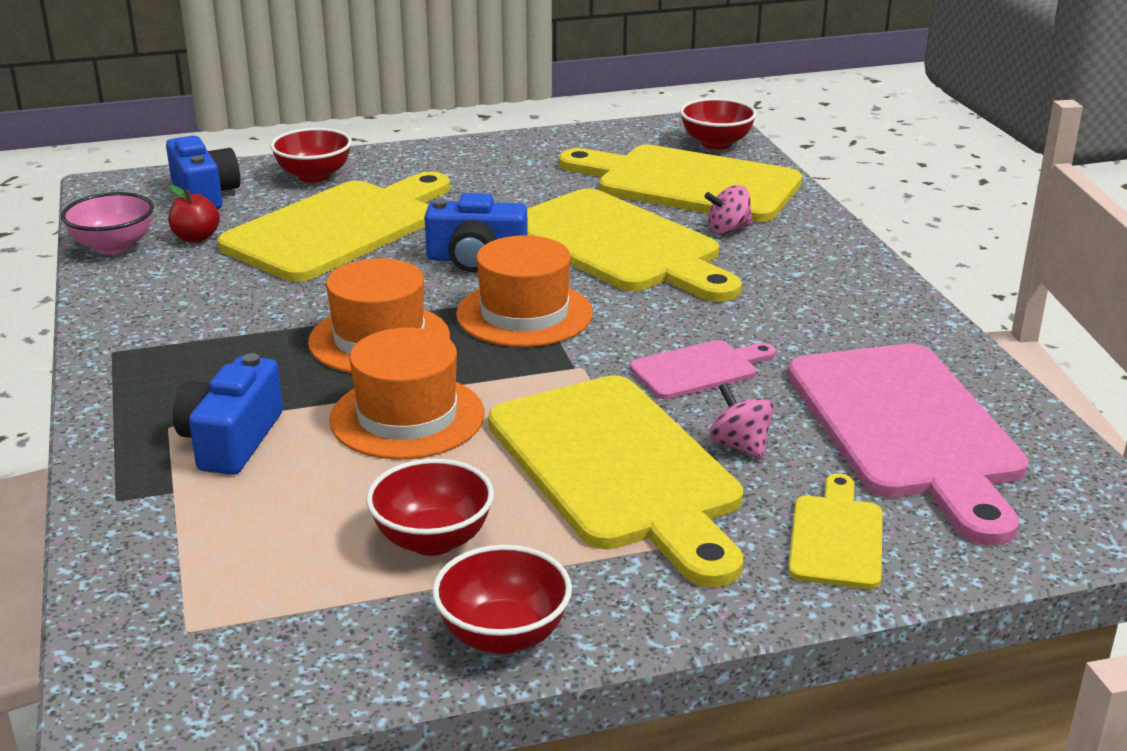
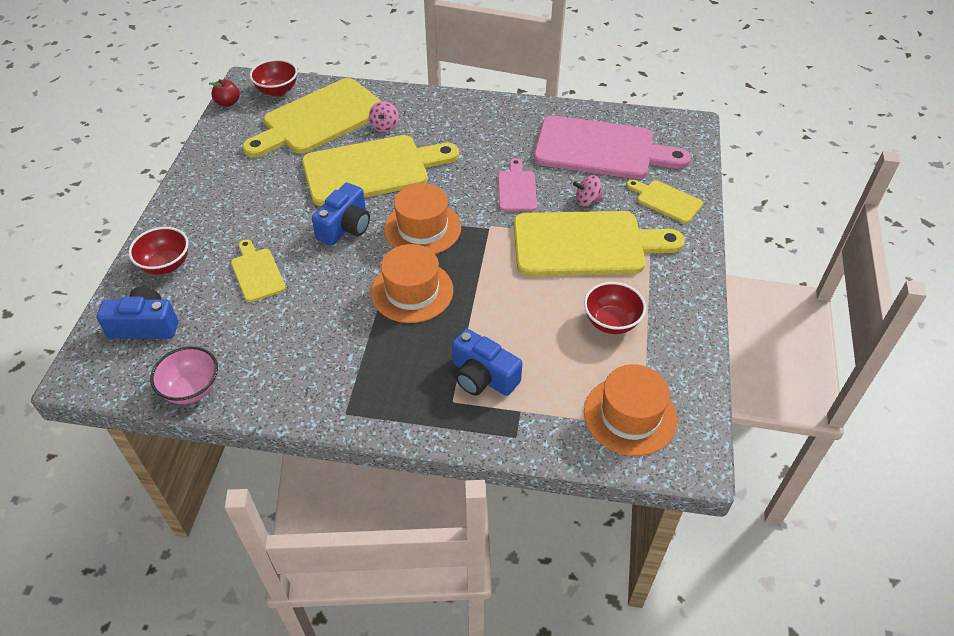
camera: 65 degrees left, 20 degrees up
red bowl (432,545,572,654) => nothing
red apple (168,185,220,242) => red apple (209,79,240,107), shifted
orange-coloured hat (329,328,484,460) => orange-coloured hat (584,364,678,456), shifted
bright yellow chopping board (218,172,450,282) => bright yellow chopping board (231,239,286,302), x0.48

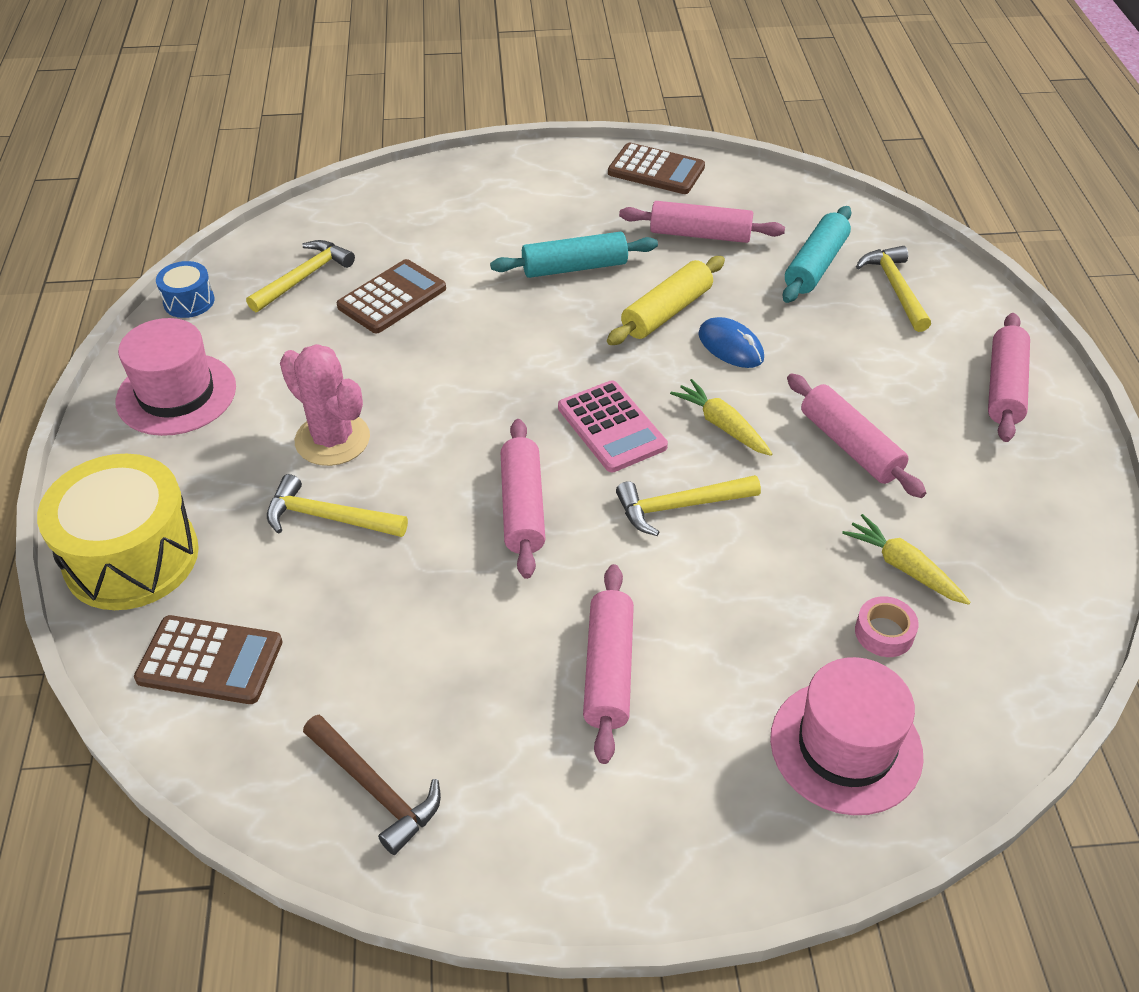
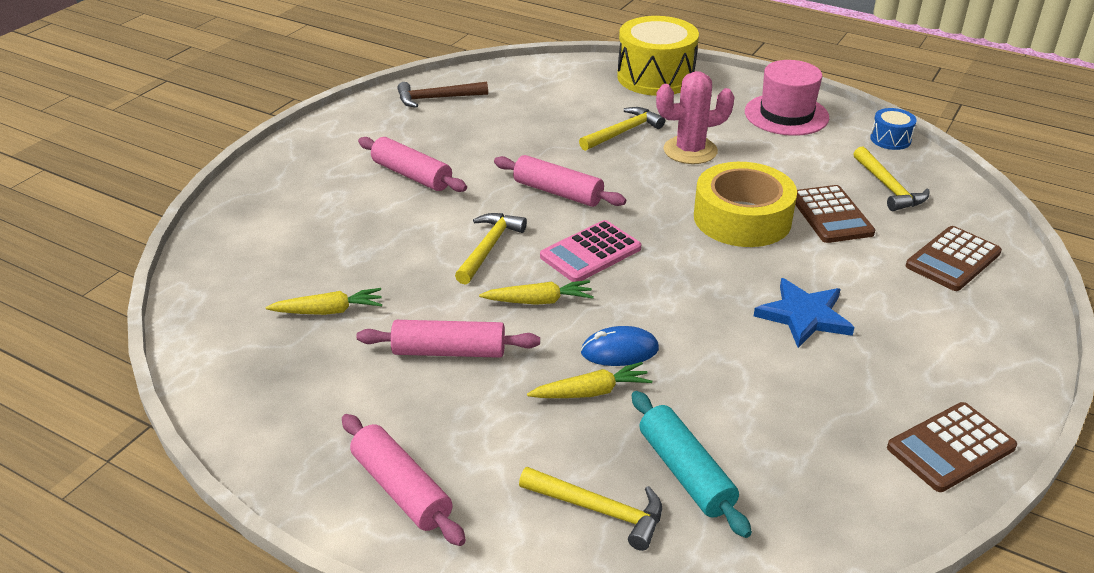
camera: 125 degrees right, 10 degrees down
bright yellow rolling pin (607,256,725,345) => nothing
pink rolling pin (619,201,785,243) => nothing
pink hat (770,657,923,815) => nothing
pink sticky tape (855,596,919,657) => nothing
nothing => bright yellow carrot (527,362,652,398)
nothing => bright yellow sticky tape (694,162,797,247)
russet calculator (134,615,283,704) => russet calculator (906,226,1002,291), shifted
teal rolling pin (490,232,658,278) => royal blue star shape (754,278,855,348)
pink calculator (558,380,668,472) => pink calculator (540,220,641,282), 45 degrees counterclockwise

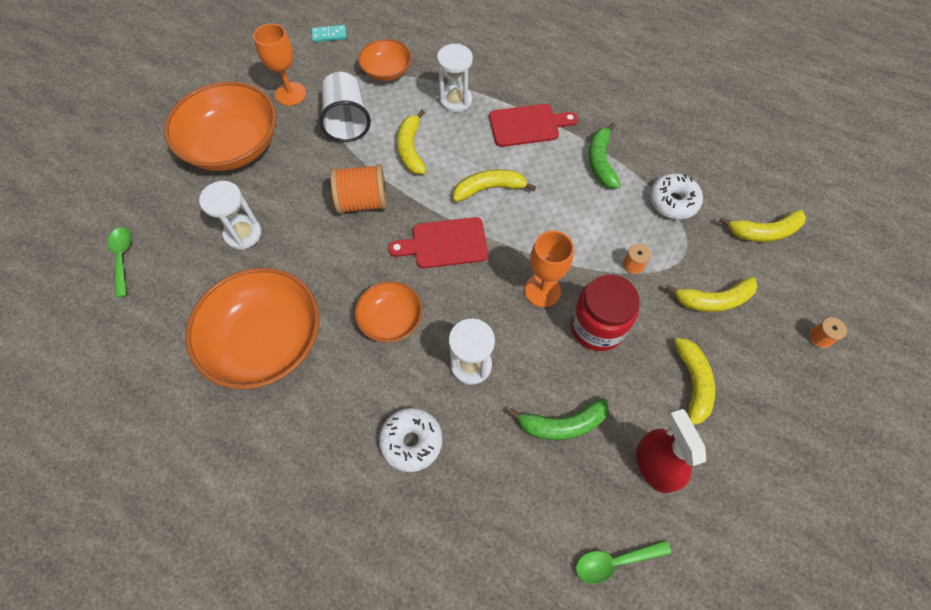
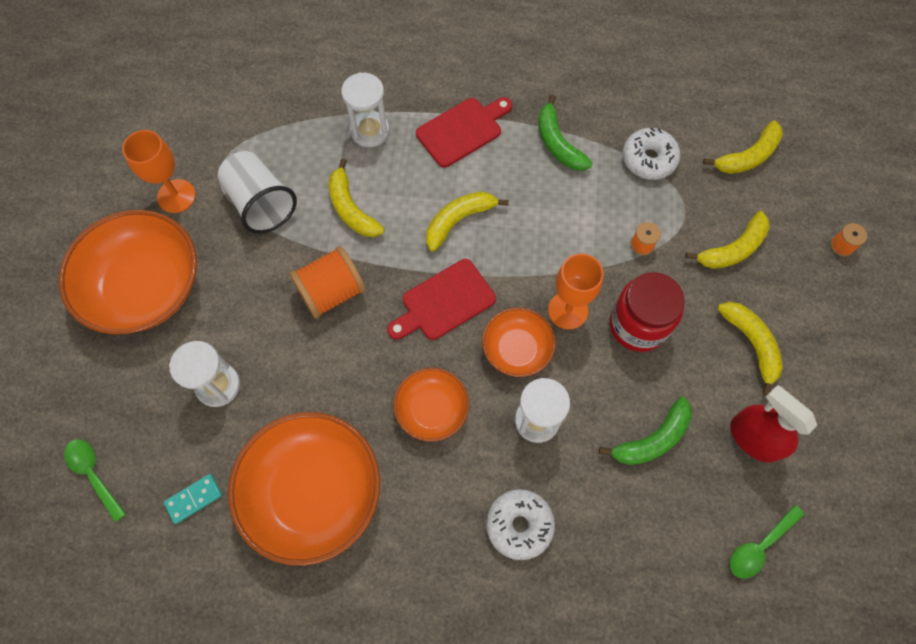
camera: 25 degrees left, 5 degrees up
teal domino (311,25,347,42) => teal domino (163,474,222,524), shifted
orange-coloured bowl (358,39,411,81) => orange-coloured bowl (482,308,556,377), shifted

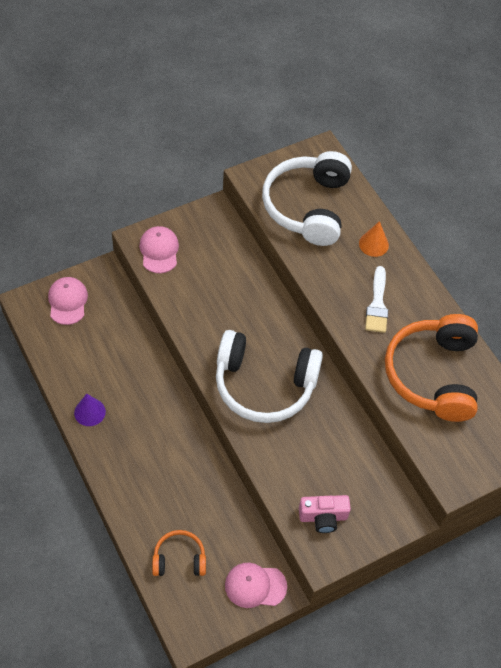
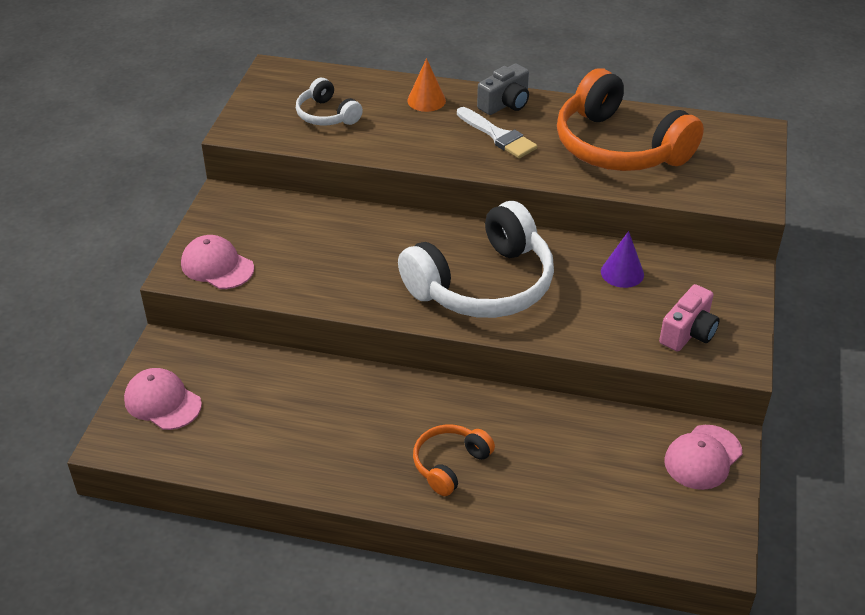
camera: 45 degrees left, 15 degrees down
nothing => grey photo camera (477,64,529,115)
royal purple cone (74,394,106,426) => royal purple cone (601,231,644,288), shifted
orange-coloured headphones (152,530,206,576) => orange-coloured headphones (413,424,495,496), shifted
pure white headphones (262,151,352,246) => pure white headphones (296,78,363,125), x0.49

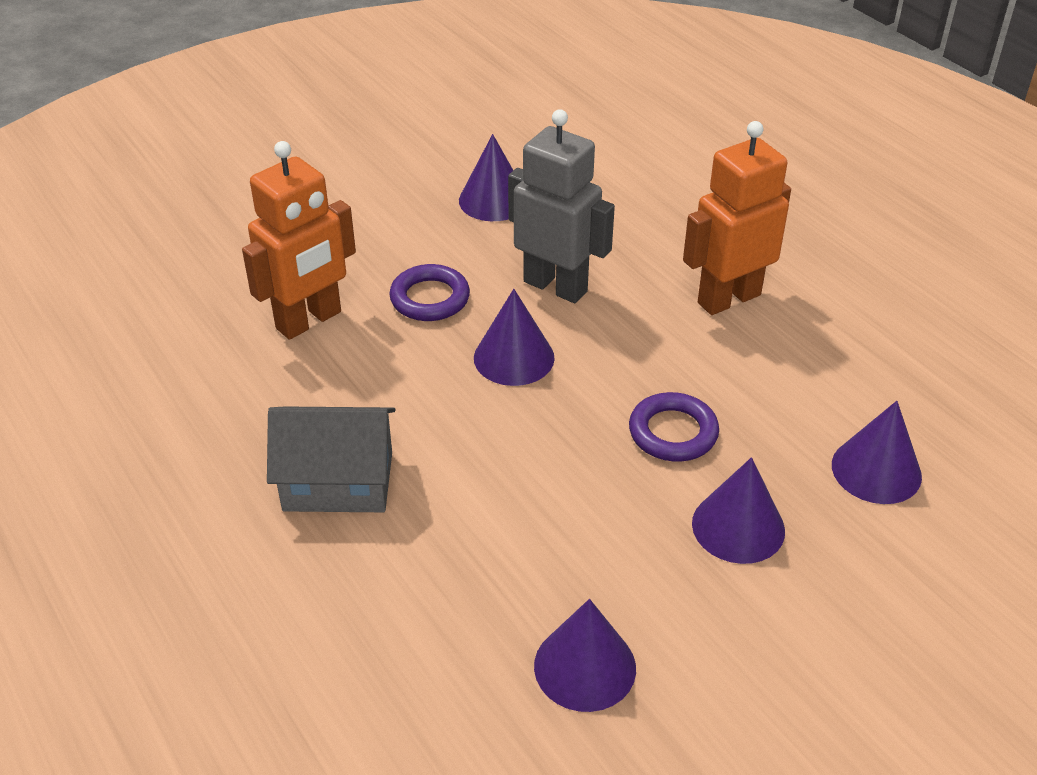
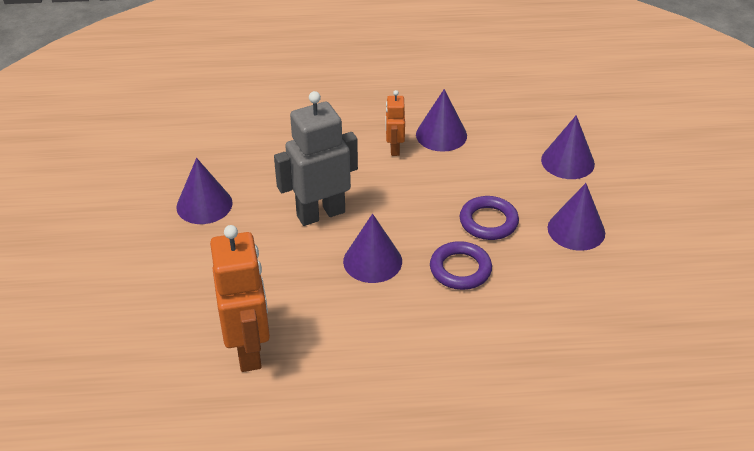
camera: 60 degrees left, 0 degrees up
grey cottage (267,406,395,512) => nothing
royal purple ring (389,264,470,321) => royal purple ring (430,241,492,290), shifted
royal purple cone (534,599,636,712) => royal purple cone (416,89,467,152), shifted
orange-coloured robot (683,121,791,315) => orange-coloured robot (385,90,405,156), x0.51

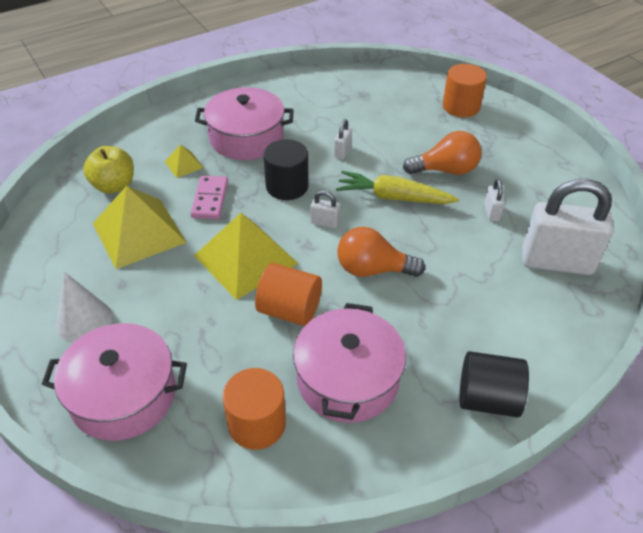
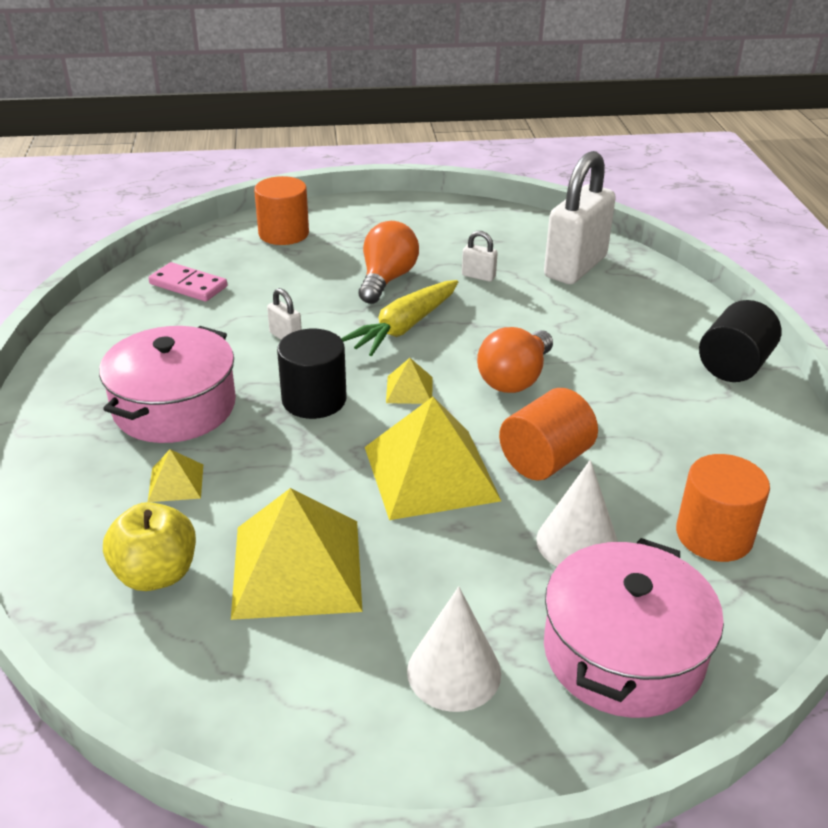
camera: 65 degrees left, 10 degrees down
pink pot (293,303,406,423) => nothing
nothing => pure white cone (536,460,618,567)
pink domino (190,176,228,219) => pink domino (149,262,227,302), shifted
pure white small lock (310,191,340,228) => bright yellow solid pyramid (386,358,433,404)

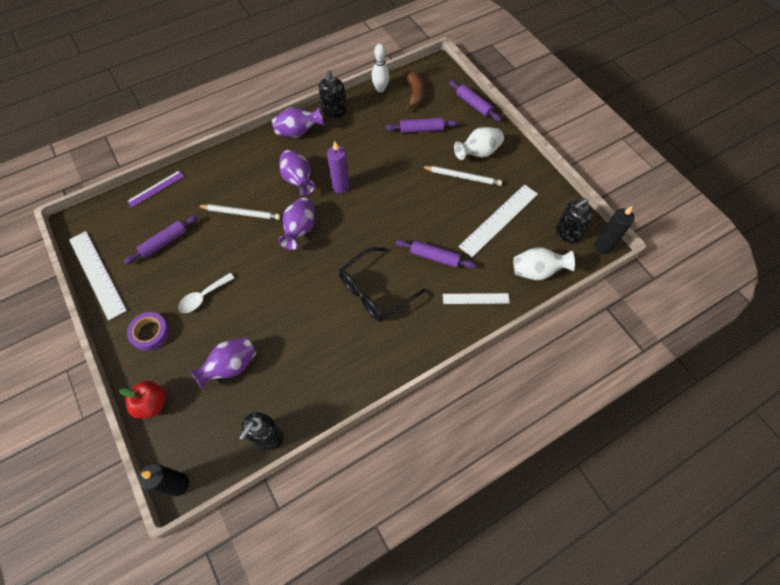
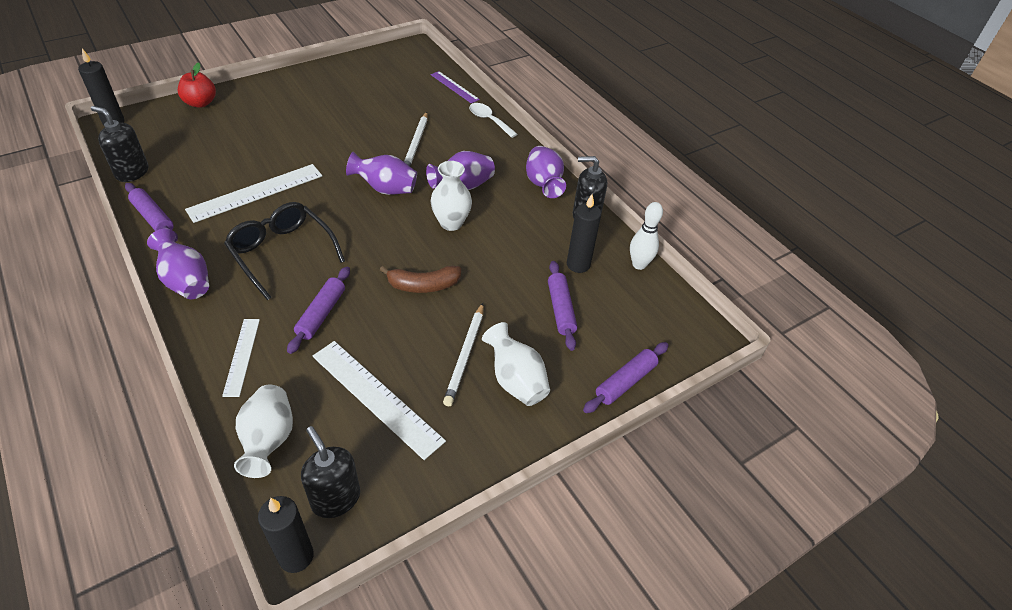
camera: 85 degrees right, 15 degrees down
royal purple sticky tape (127,312,170,351) => nothing
nothing => jet-black candle (567,194,601,273)
pure white straightedge (69,231,127,320) => pure white straightedge (185,164,322,223), shifted
royal purple rolling pin (124,215,198,264) => royal purple rolling pin (125,183,178,242), shifted
pure white tablespoon (178,273,234,313) => pure white tablespoon (469,103,517,138), shifted
royal purple vase (190,337,256,389) => royal purple vase (147,228,209,299), shifted
russet banana (404,71,424,110) => russet banana (380,266,461,293), shifted
royal purple candle (327,141,349,193) => pure white vase (430,161,472,231)

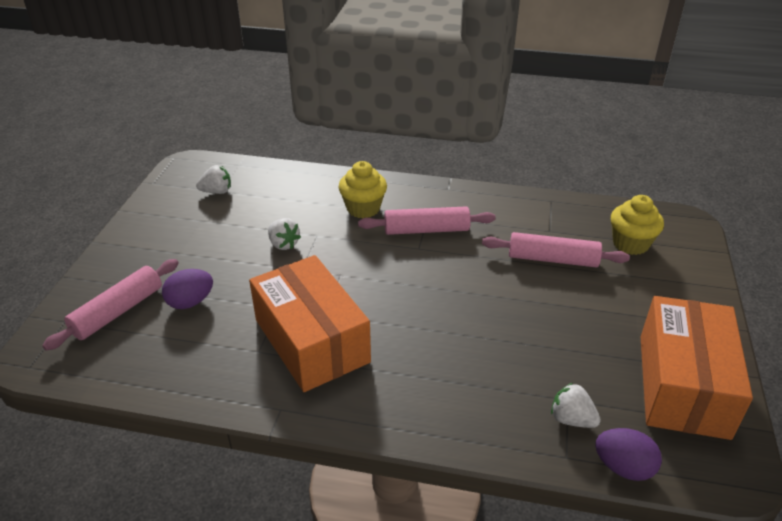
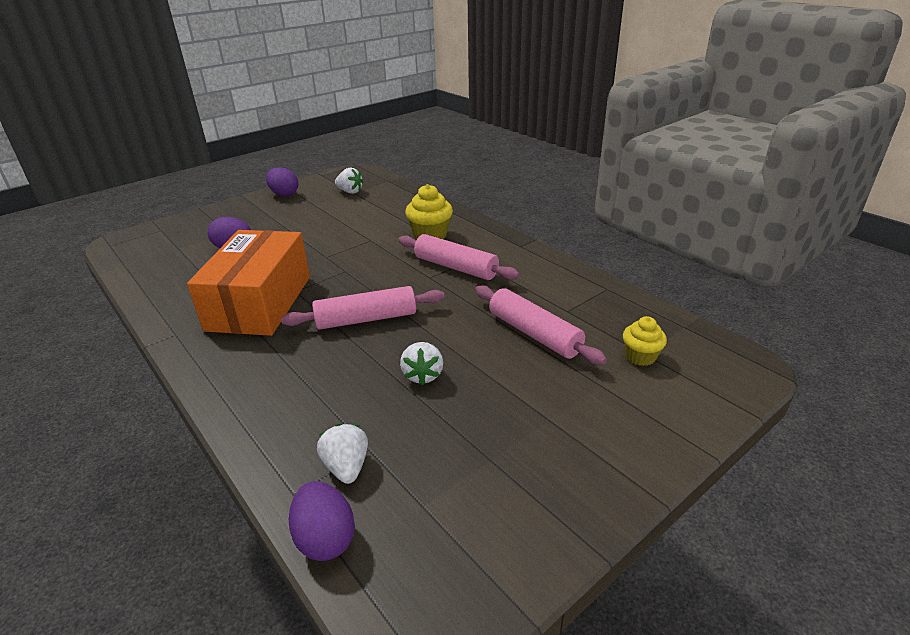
camera: 40 degrees right, 5 degrees down
orange-coloured box (641,296,753,440) => nothing
nothing => royal purple toy egg (266,167,299,196)
pink rolling pin (42,259,179,351) => pink rolling pin (281,286,445,330), shifted
pure white toy strawberry (268,218,301,250) => pure white toy strawberry (400,342,443,385), shifted
bright yellow muffin (611,195,664,255) => bright yellow muffin (623,316,667,366), x0.64

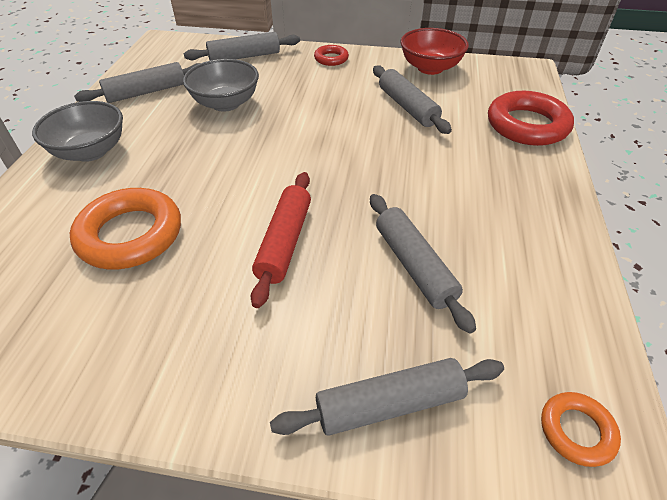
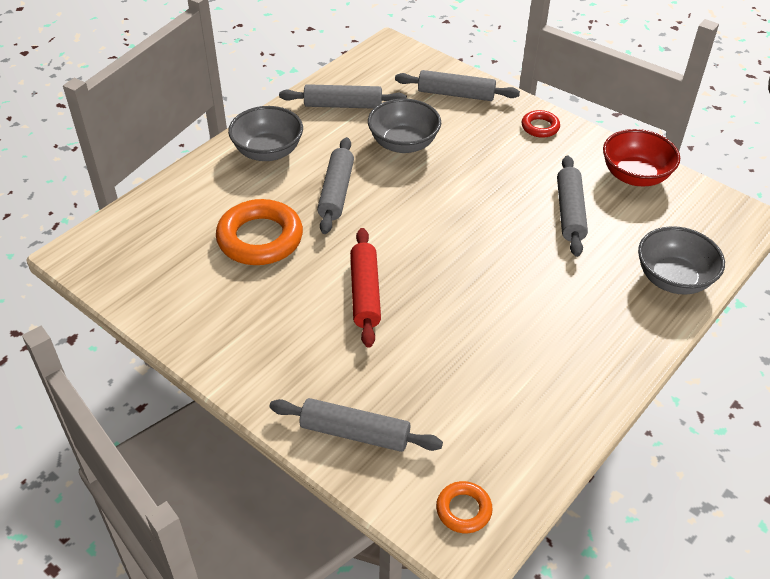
camera: 30 degrees right, 0 degrees up
grey rolling pin (370,194,476,334) => grey rolling pin (317,137,354,234), shifted
red ring (488,91,574,146) => grey bowl (638,226,725,295)
red rolling pin (251,172,311,308) => red rolling pin (350,228,381,348), 45 degrees counterclockwise

